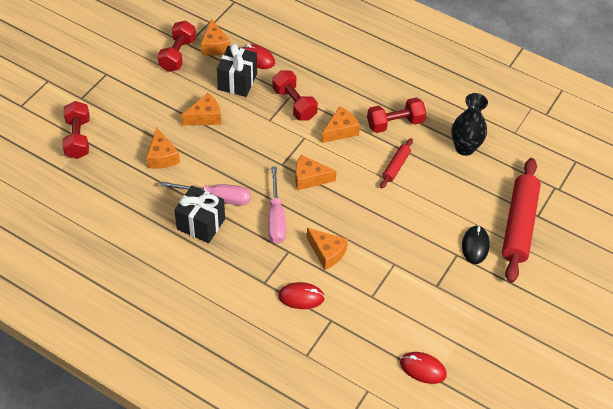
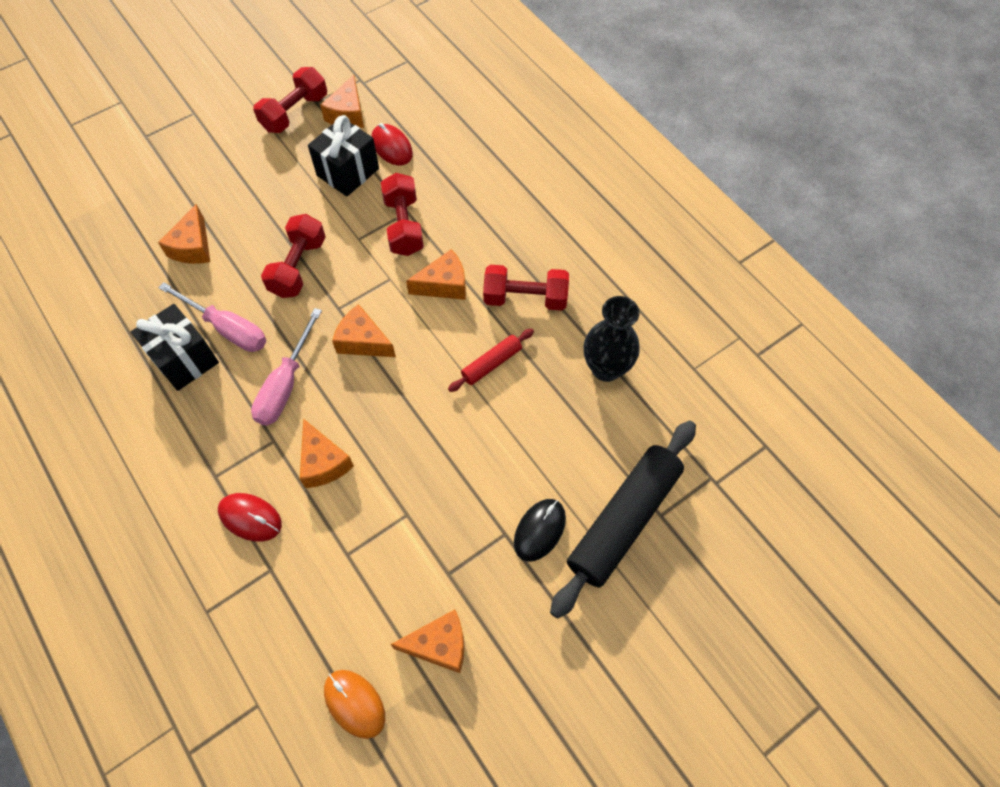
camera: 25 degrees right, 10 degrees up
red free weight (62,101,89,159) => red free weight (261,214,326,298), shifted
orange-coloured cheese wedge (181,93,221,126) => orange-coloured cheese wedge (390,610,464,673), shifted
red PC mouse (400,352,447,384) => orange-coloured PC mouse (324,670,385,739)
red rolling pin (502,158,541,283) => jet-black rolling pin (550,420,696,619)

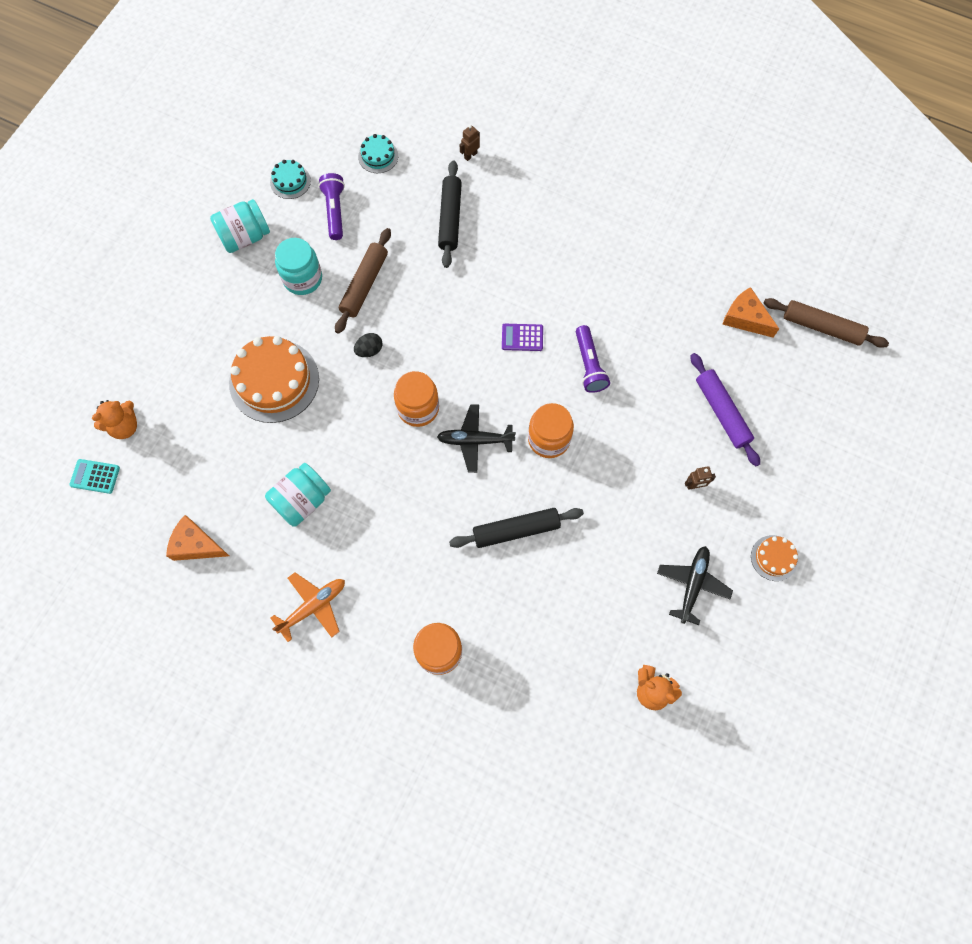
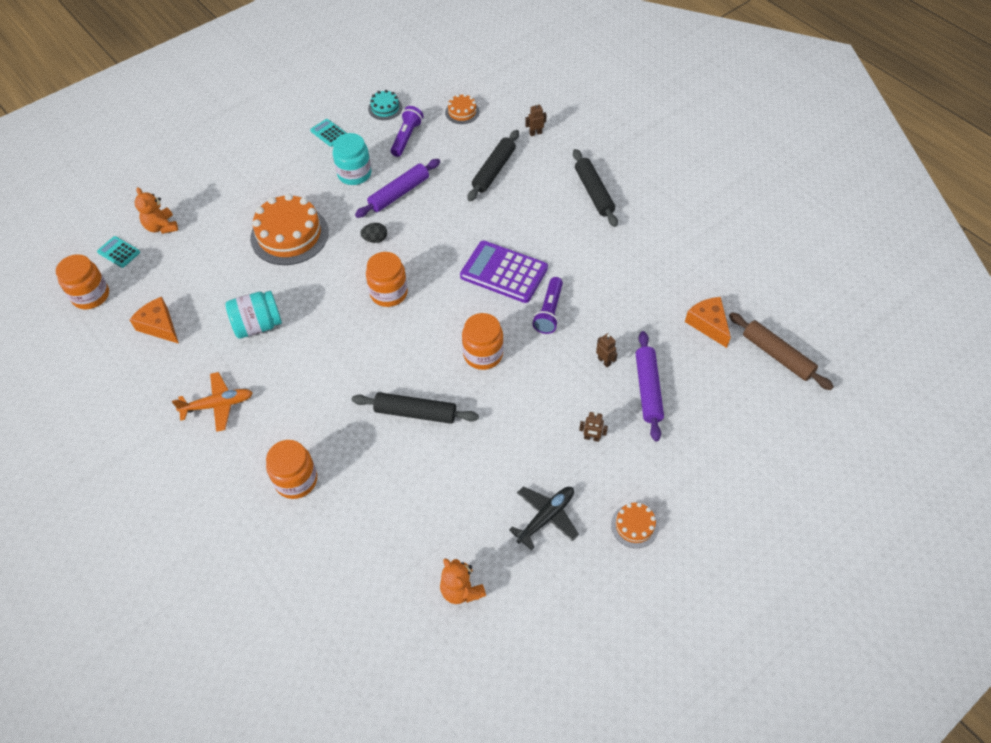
camera: 25 degrees right, 15 degrees down
jet-black aeroplane (437,404,516,473) => nothing
nothing => orange-coloured jam jar (56,254,109,309)
nothing => jet-black rolling pin (573,149,618,227)
nothing => russet robot (596,333,617,367)
teal jam jar (210,199,270,253) => teal calculator (310,119,346,147)
russet rolling pin (335,228,391,334) => royal purple rolling pin (355,159,440,218)
teal layer cake (358,134,398,173) => orange-coloured layer cake (445,94,480,124)
orange-coloured teddy bear (92,400,137,439) => orange-coloured teddy bear (134,187,178,234), 75 degrees clockwise
royal purple calculator (502,324,543,351) => royal purple calculator (460,241,548,303), x2.02

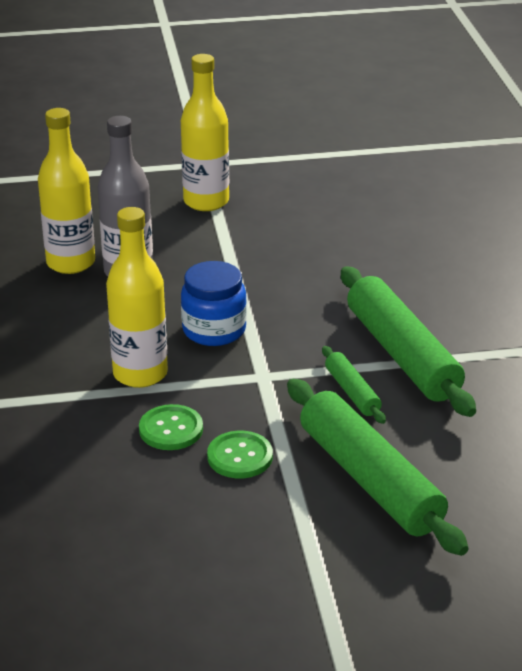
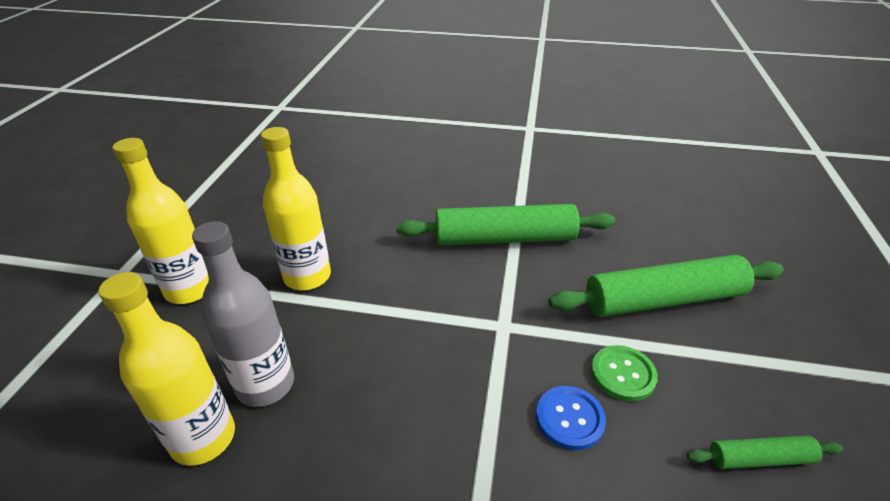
camera: 70 degrees left, 5 degrees up
royal blue jam jar (181,261,247,346) => nothing
bright yellow drink bottle (106,207,168,388) => bright yellow drink bottle (261,127,331,290), shifted
green rolling pin (322,346,386,424) => green rolling pin (687,435,843,469), shifted
green shirt button (139,404,203,450) => royal blue shirt button (536,386,606,450)

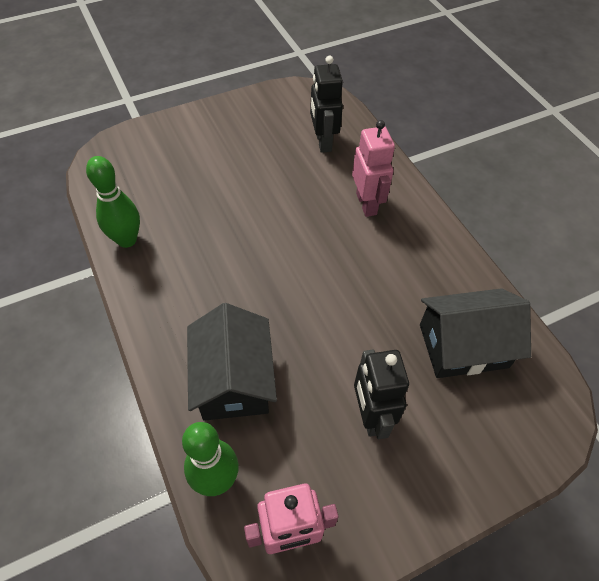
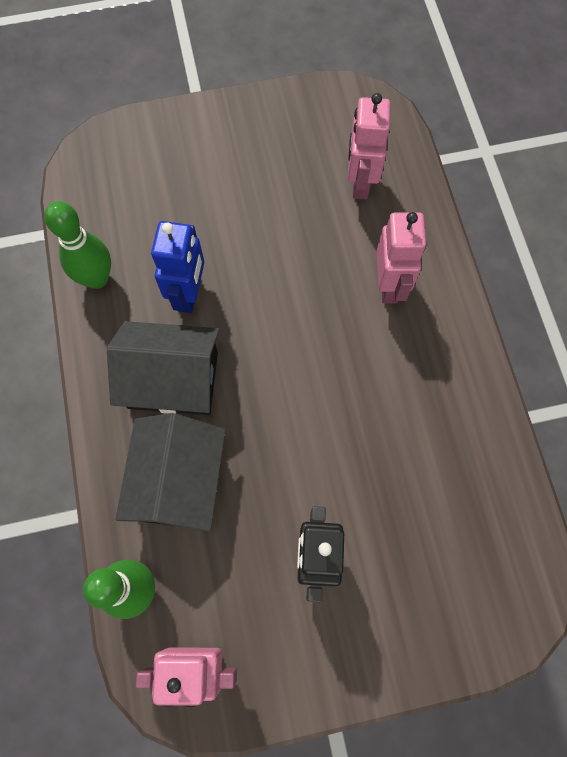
camera: 15 degrees right, 15 degrees up
nothing => royal blue robot (151,221,204,313)
jet-black cottage (420,288,531,378) => jet-black cottage (107,321,220,415), shifted
jet-black robot (310,55,343,153) => pink robot (348,93,391,199)

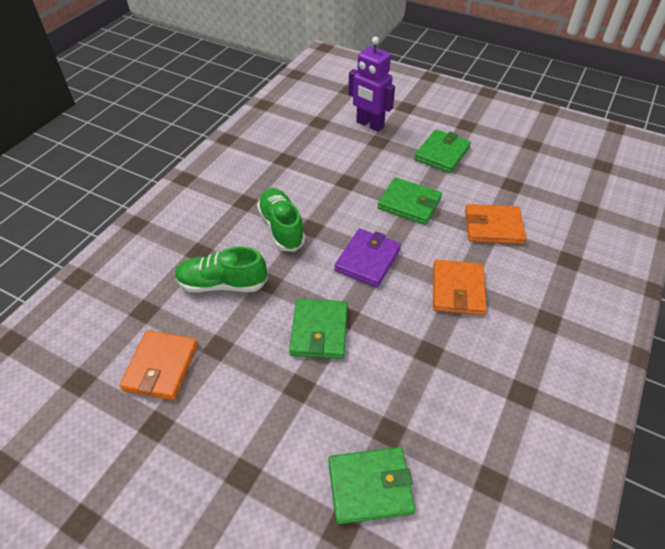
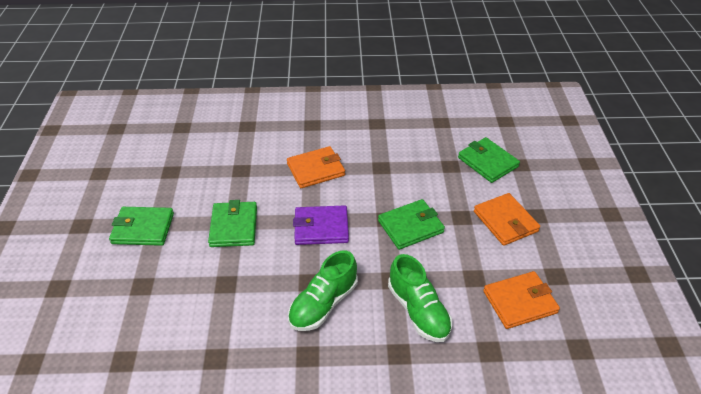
camera: 120 degrees left, 5 degrees down
royal purple robot (348,37,395,132) => nothing
orange-coloured card wallet (465,204,526,244) => orange-coloured card wallet (474,193,540,246), shifted

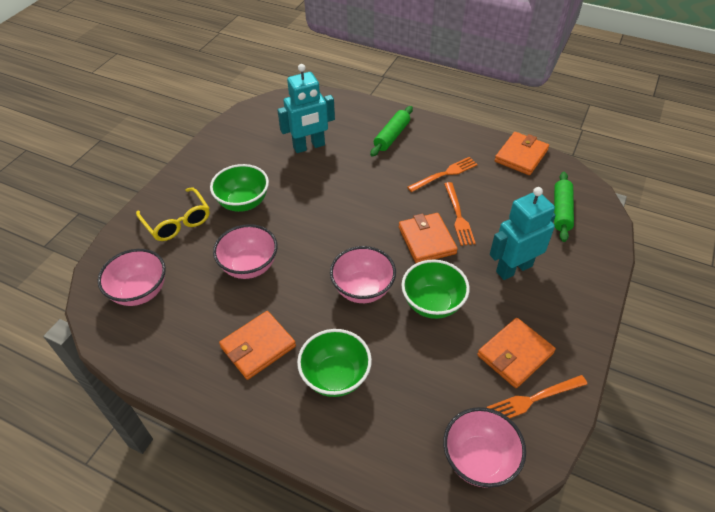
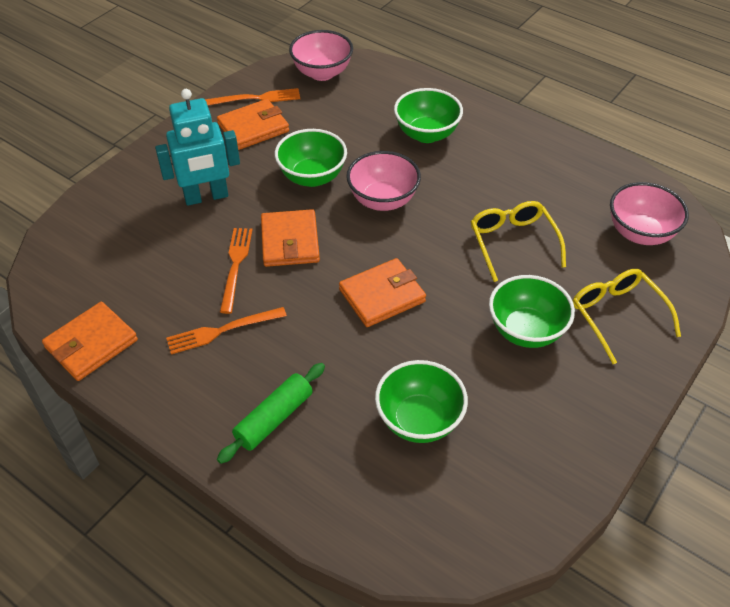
camera: 170 degrees left, 0 degrees up
green rolling pin (554,172,574,242) => nothing
orange-coloured card wallet (219,311,296,380) => orange-coloured card wallet (339,258,426,327), shifted
pink bowl (213,224,278,279) => bright yellow glasses (471,201,566,282)
teal robot (277,64,335,153) => green bowl (375,360,468,443)

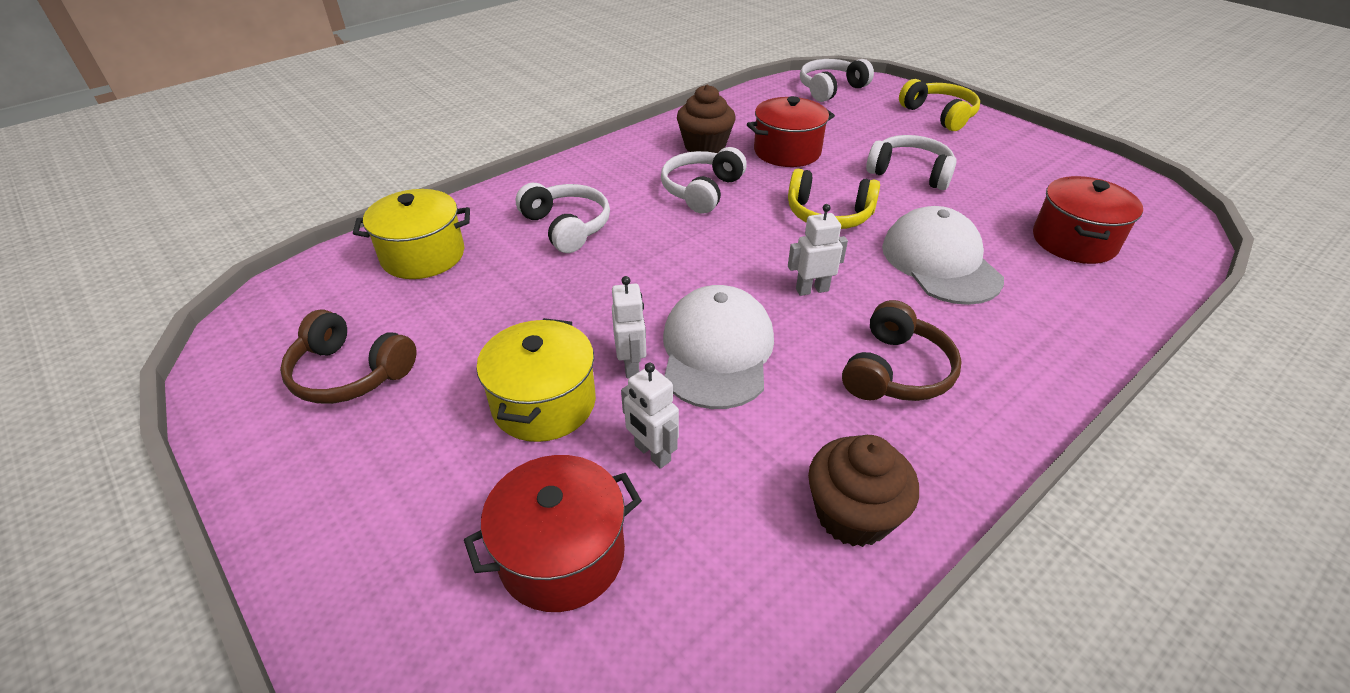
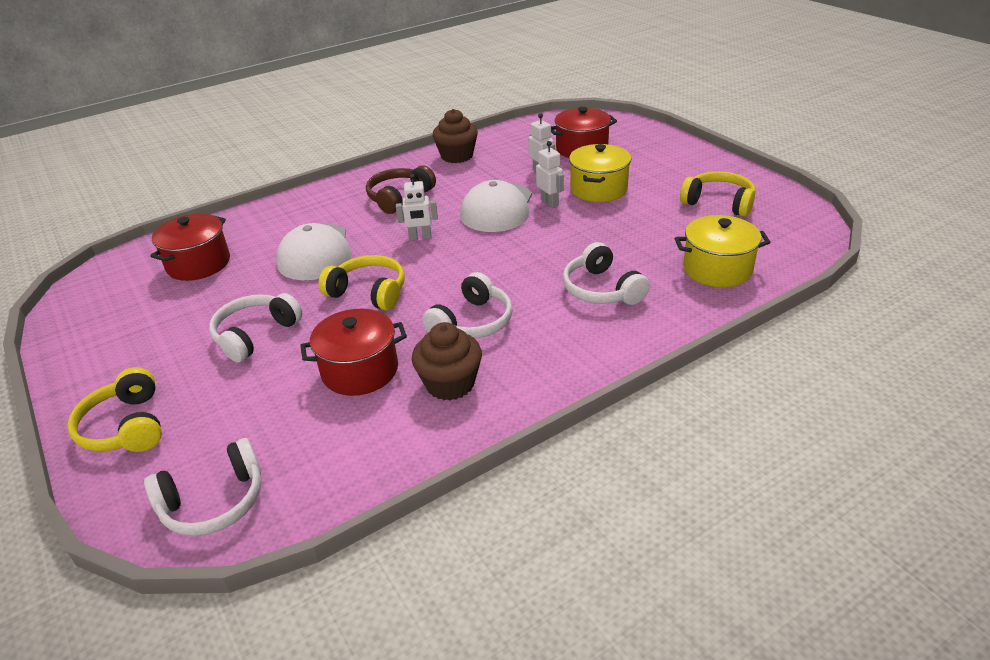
camera: 170 degrees left, 5 degrees down
russet headphones (280,310,416,404) => bright yellow headphones (680,171,756,217)
pure white robot (612,276,646,378) => pure white robot (536,141,564,208), 150 degrees clockwise
pure white headphones (866,135,957,190) => pure white headphones (209,293,302,362), 90 degrees clockwise

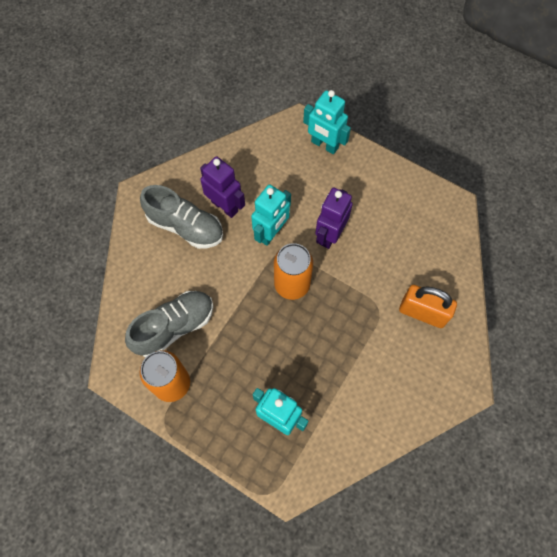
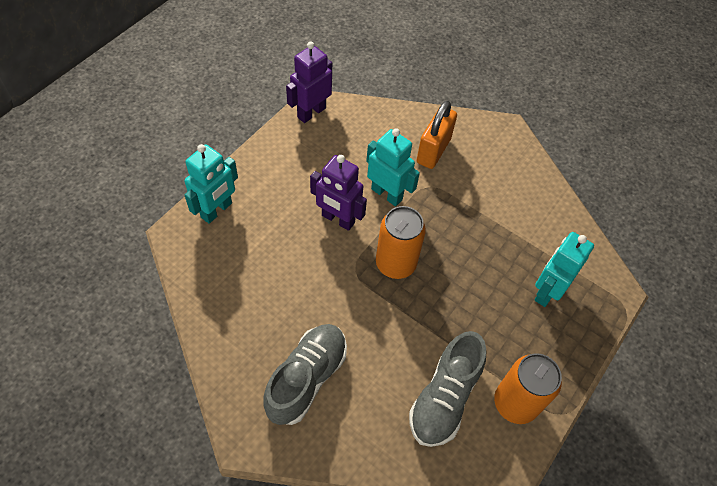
camera: 90 degrees left, 10 degrees down
royal purple robot (200,156,245,218) => royal purple robot (286,41,332,123), shifted
teal robot (251,184,291,246) => teal robot (366,128,420,206), shifted
grey lace-up shoe (125,291,213,357) => grey lace-up shoe (409,331,486,447), 120 degrees counterclockwise

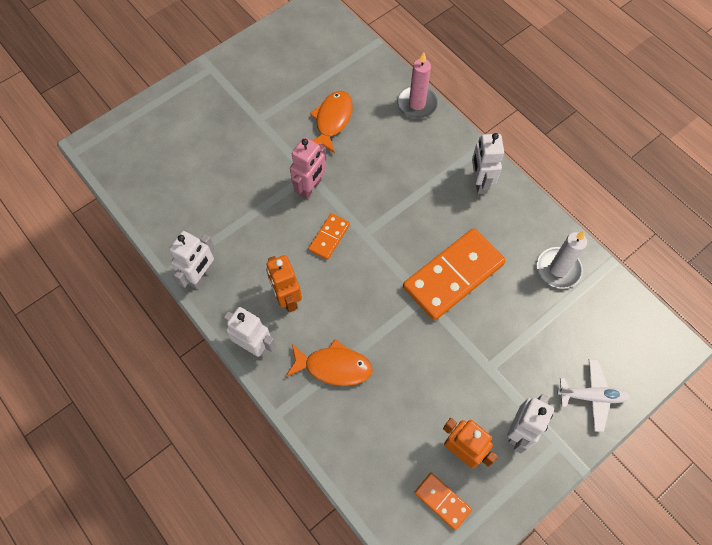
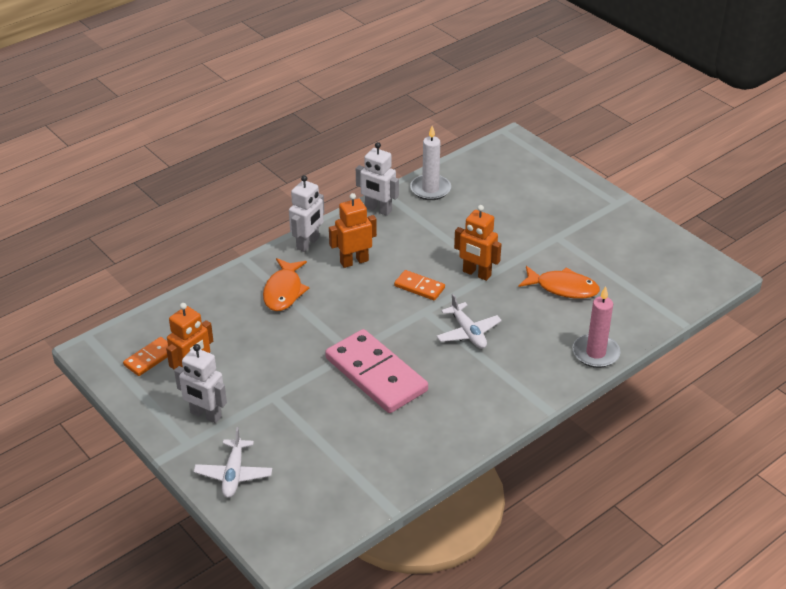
camera: 90 degrees right, 25 degrees down
pure white robot (472,133,504,194) => nothing
nothing => pure white aeroplane (436,294,502,349)
pure white candle (537,231,587,288) => pure white candle (410,126,451,200), shifted
pink robot (290,137,326,199) => orange-coloured robot (454,205,501,281)
orange-coloured domino (403,228,506,320) => pink domino (325,329,428,413)

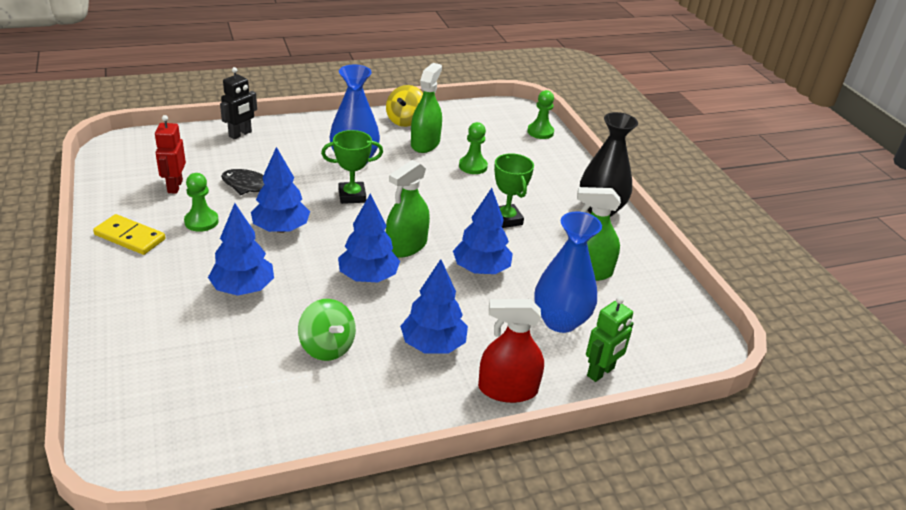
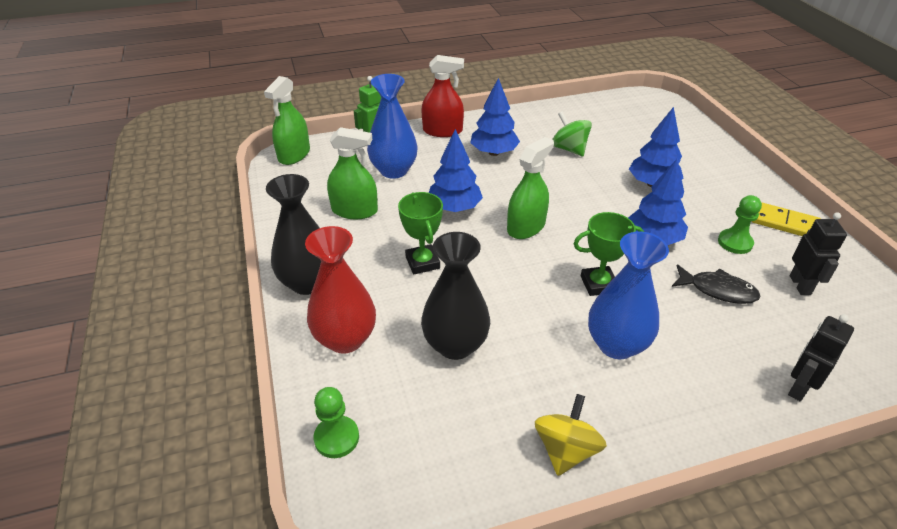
camera: 175 degrees left, 5 degrees up
royal blue toy tree (338,194,400,282) => nothing
nothing => red vase (305,226,376,354)
green sprayer (411,63,442,153) => green sprayer (264,76,310,165), shifted
green pawn (459,122,488,174) => jet-black vase (421,232,490,360)
red robot (155,115,186,194) => jet-black robot (790,212,847,295)

